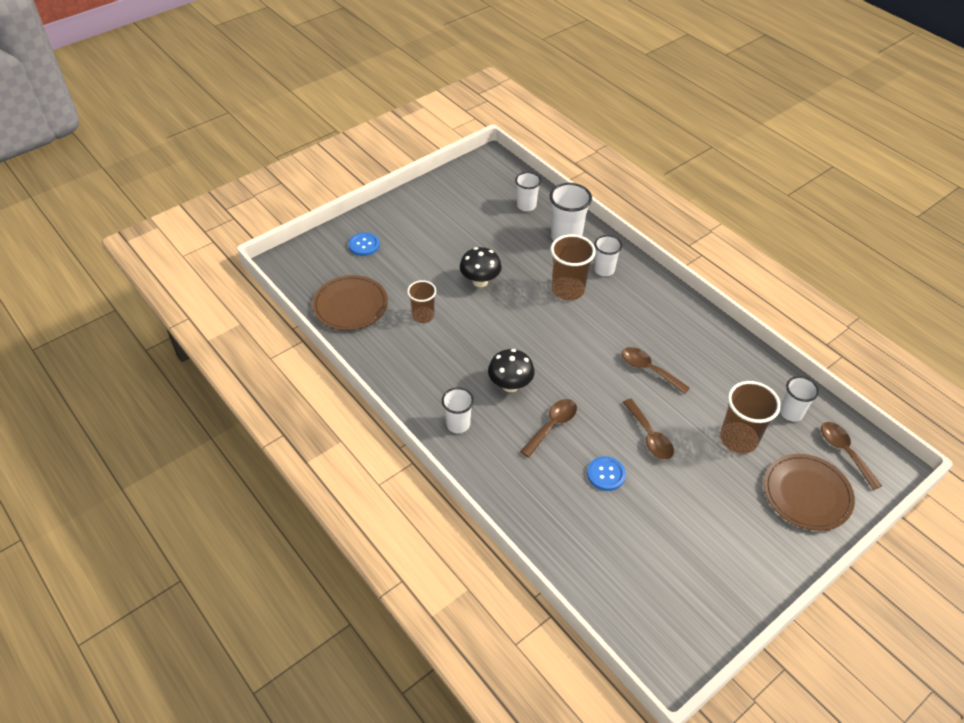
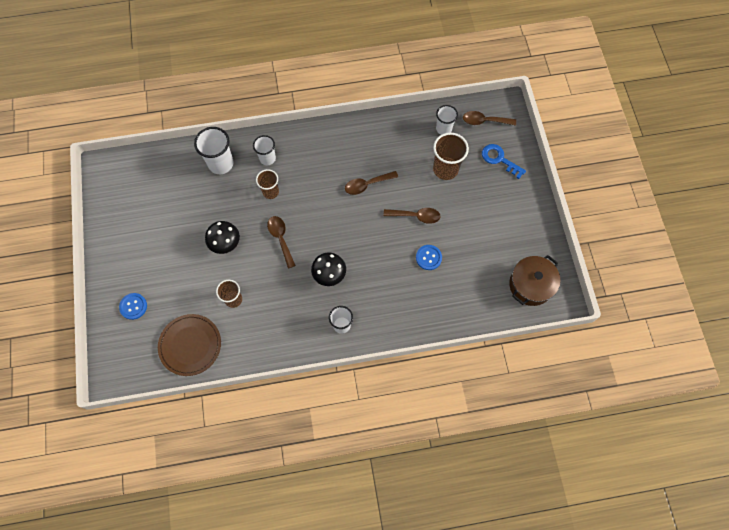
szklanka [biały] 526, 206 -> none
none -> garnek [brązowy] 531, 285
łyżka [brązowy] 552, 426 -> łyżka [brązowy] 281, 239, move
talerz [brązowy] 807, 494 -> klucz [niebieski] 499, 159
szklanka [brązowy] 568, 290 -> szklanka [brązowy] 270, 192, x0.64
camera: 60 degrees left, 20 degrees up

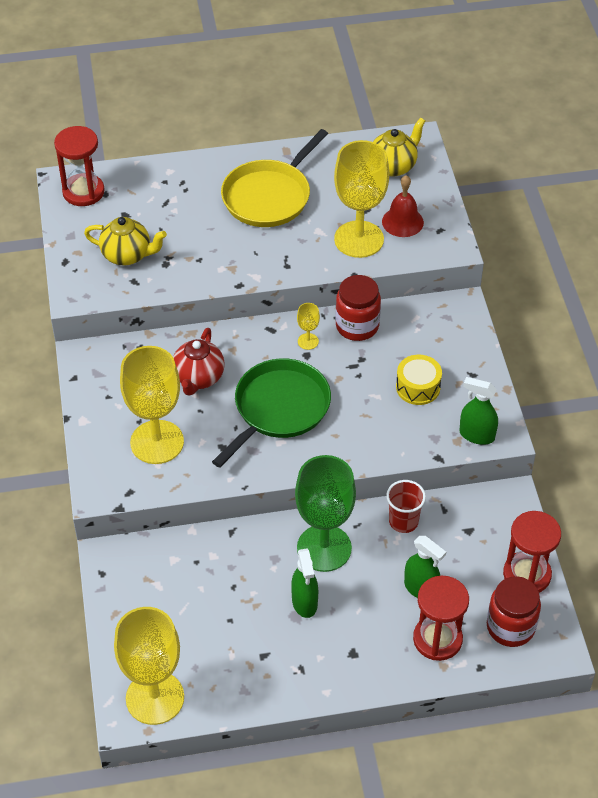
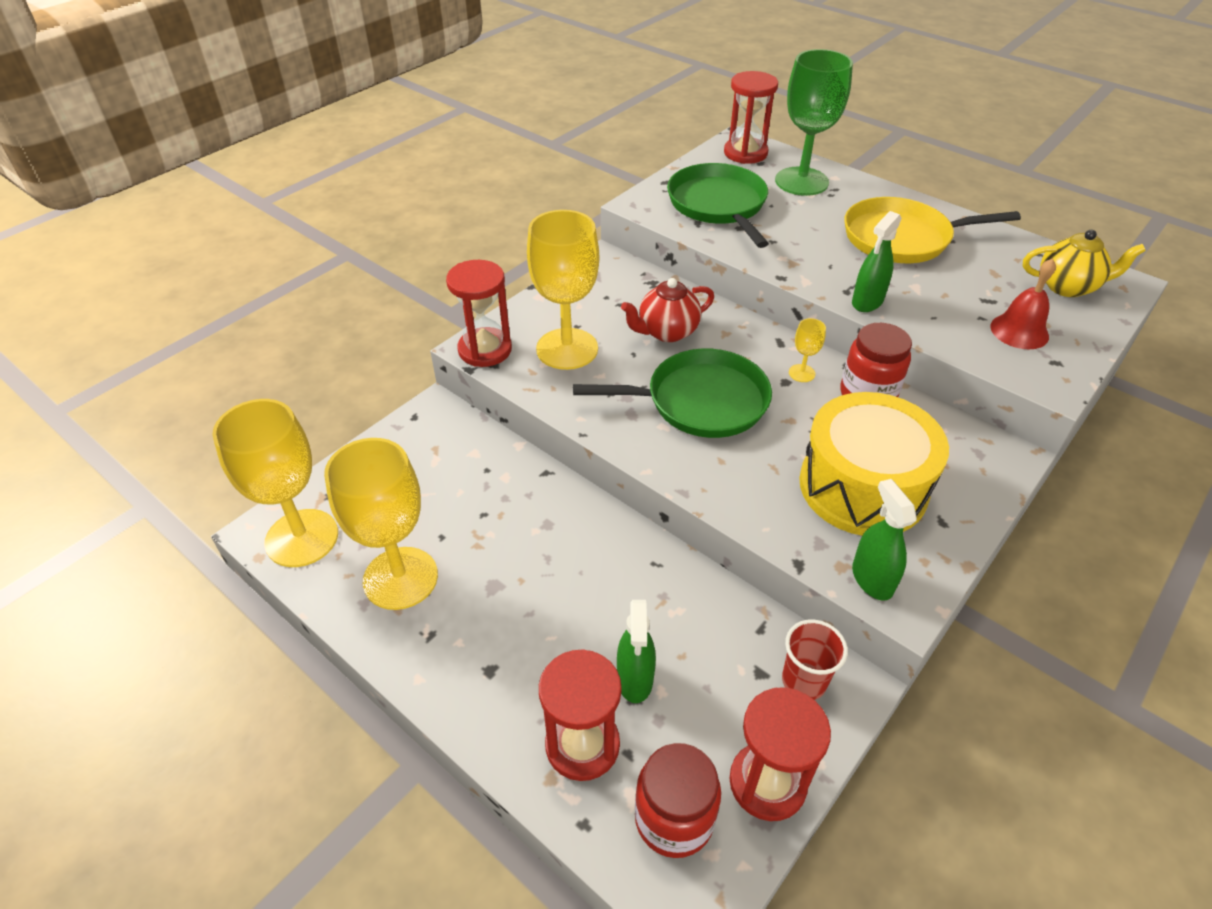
none -> klepsydra [czerwony] 485, 350
spryskiwacz [zielony] 304, 602 -> spryskiwacz [zielony] 867, 302, move
kielich [zielony] 324, 548 -> kielich [zielony] 801, 181, move
kielich [żółty] 359, 239 -> kielich [żółty] 400, 578, move
szklanka [czerwony] 403, 521 -> szklanka [czerwony] 804, 681, move
imbryk [żółty] 127, 255 -> patelnia [zielony] 718, 205
bęben [żółty] 418, 387 -> bęben [żółty] 863, 486, x2.04
camera: 50 degrees right, 5 degrees down

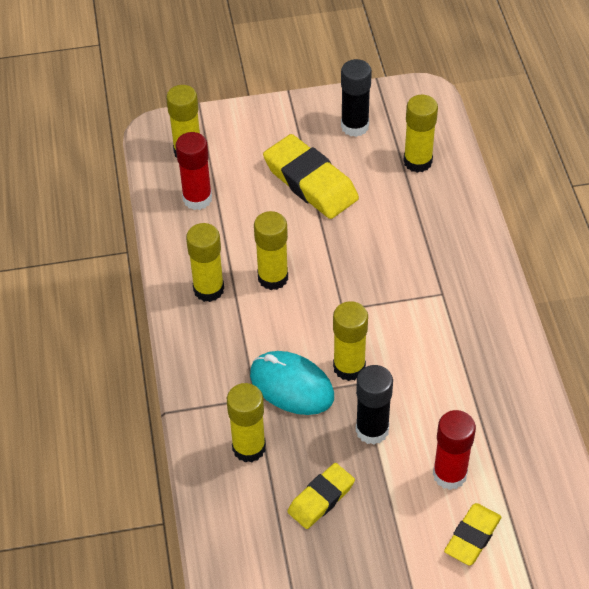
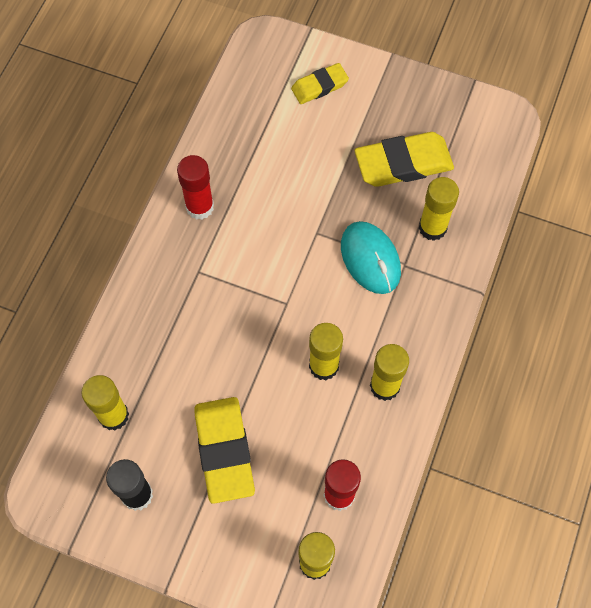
klej w sztyfcie [żółty] 349, 367 -> none
klej w sztyfcie [czarny] 372, 430 -> none
klej w sztyfcie [czerwony] 449, 474 -> klej w sztyfcie [czerwony] 200, 207, move
gumka do mazania [żółty] 321, 498 -> gumka do mazania [żółty] 403, 164, x1.69
camera: 150 degrees left, 15 degrees up

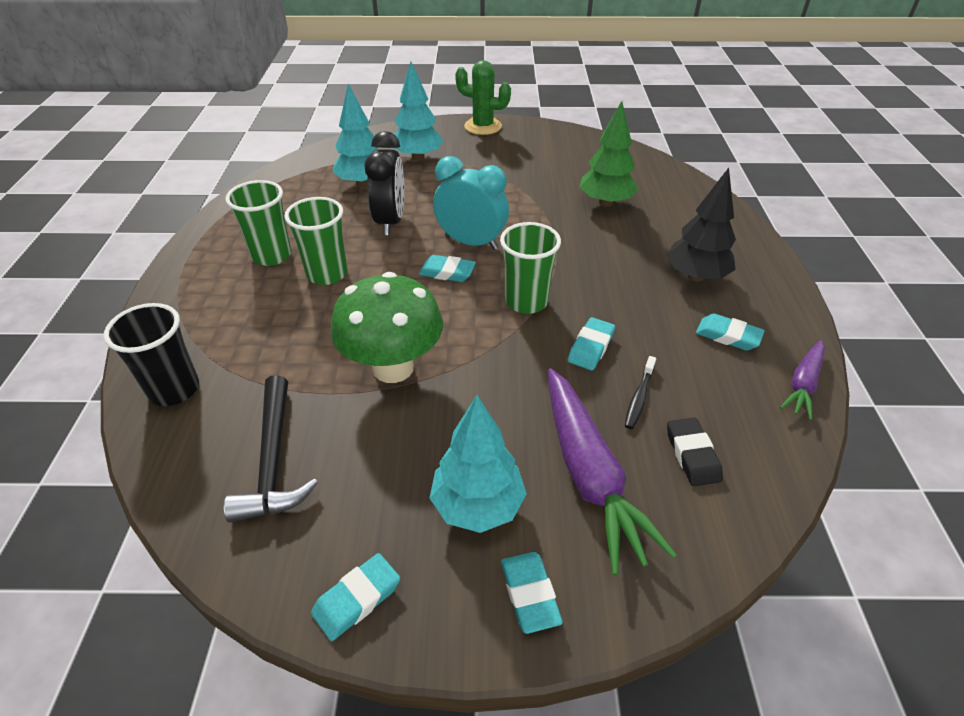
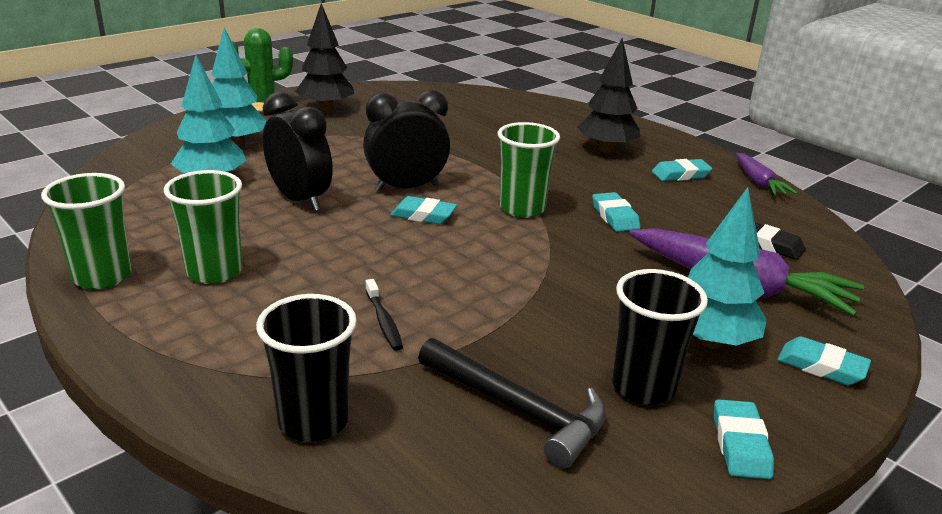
grzyb [zielony] 393, 368 -> none
drzewko [zielony] 605, 202 -> none
none -> drzewko [czarny] 326, 109
none -> szklanka [czarny] 643, 387
szklanka [zielony] 327, 274 -> szklanka [zielony] 102, 276, move
szczoteczka do zębów [czarny] 639, 397 -> szczoteczka do zębów [czarny] 384, 321, move
budzik [turkusowy] 471, 242 -> budzik [czarny] 406, 188
gumka do mazania [turkusowy] 447, 272 -> gumka do mazania [turkusowy] 423, 215, 45 degrees clockwise
camera: 45 degrees left, 15 degrees down

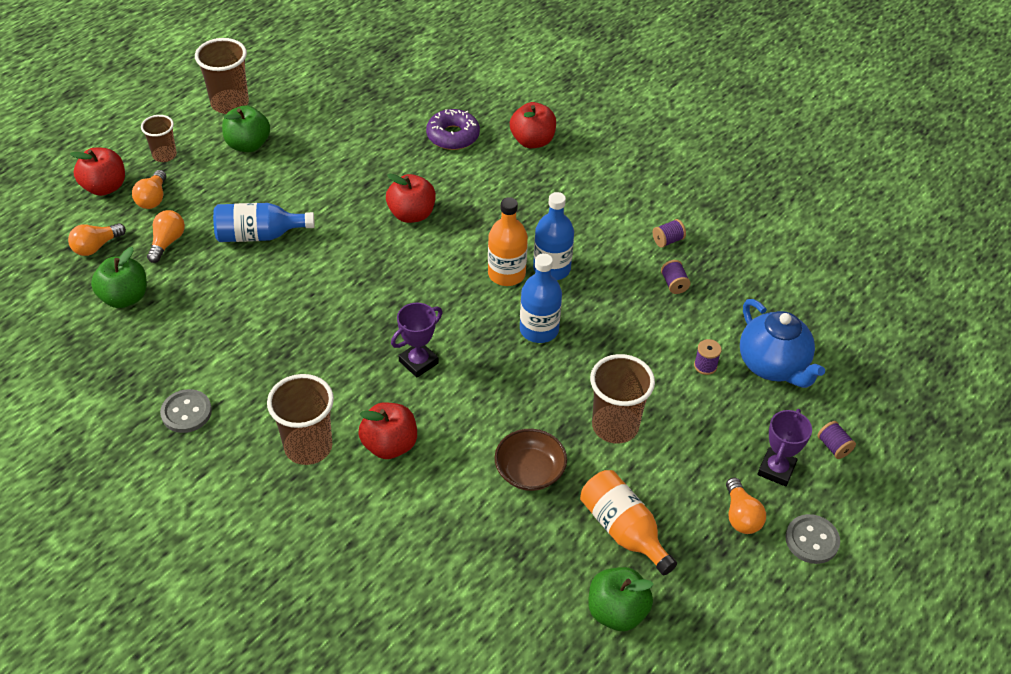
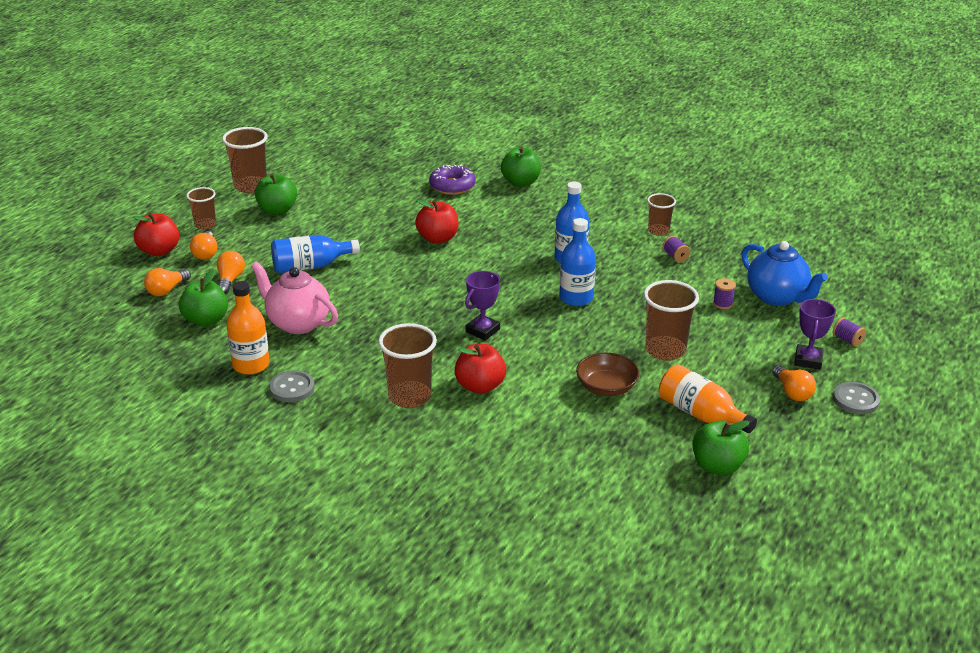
none -> imbryk [różowy] 297, 323
butelka [pomarańczowy] 506, 274 -> butelka [pomarańczowy] 251, 365, move
szpulka [fioletowy] 667, 240 -> szklanka [brązowy] 658, 231
jabłko [czerwony] 532, 141 -> jabłko [zielony] 520, 182
camera: 10 degrees left, 15 degrees down

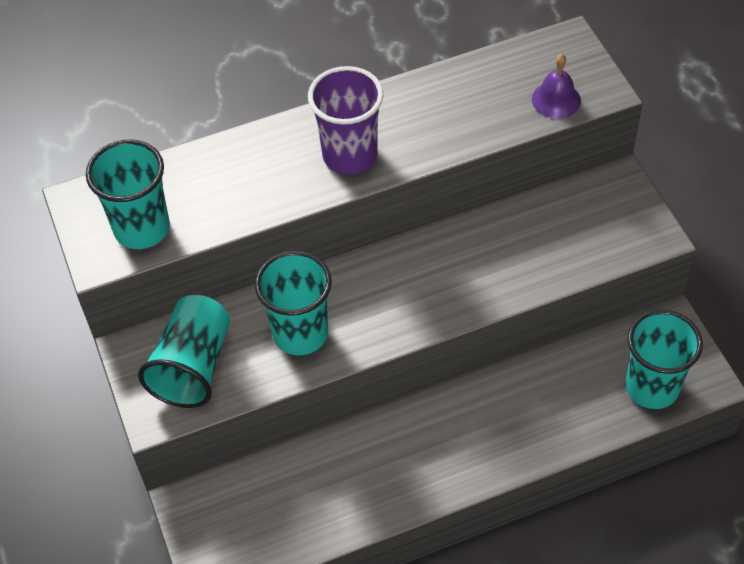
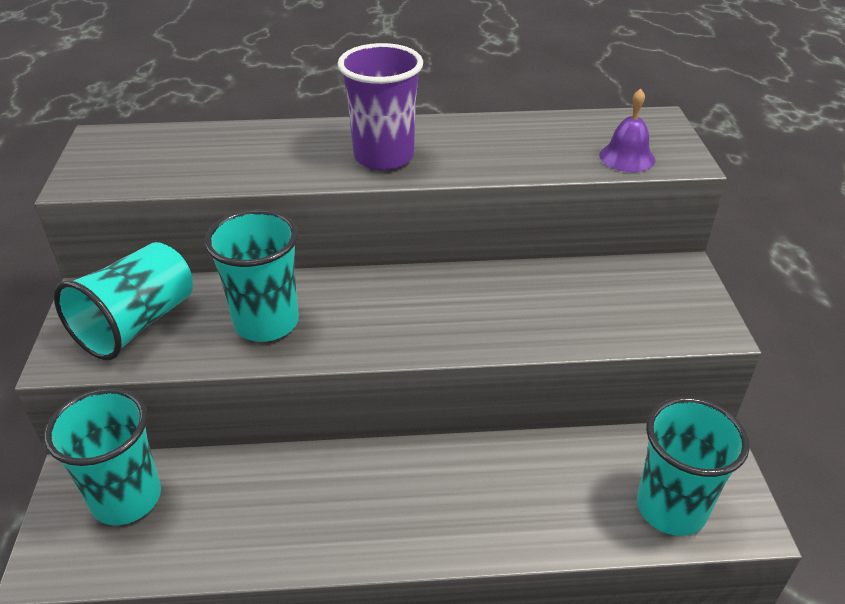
szklanka [turkusowy] 142, 228 -> szklanka [turkusowy] 126, 498, move
camera: 15 degrees right, 15 degrees down

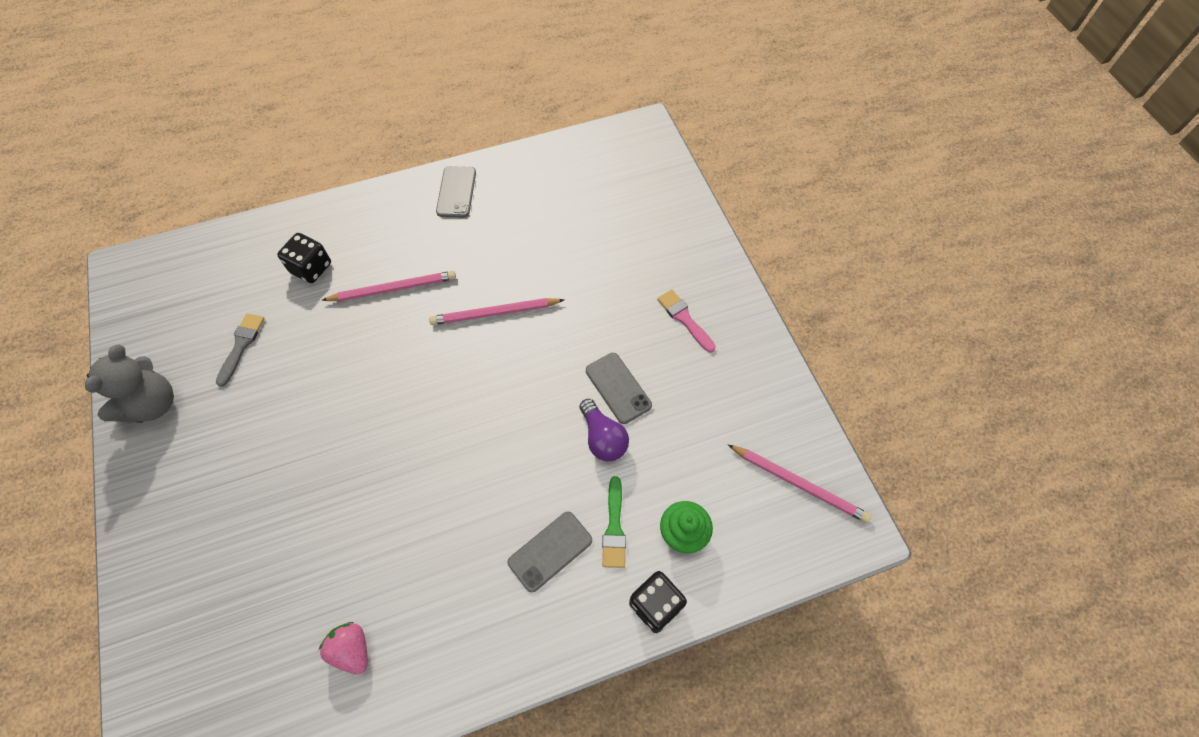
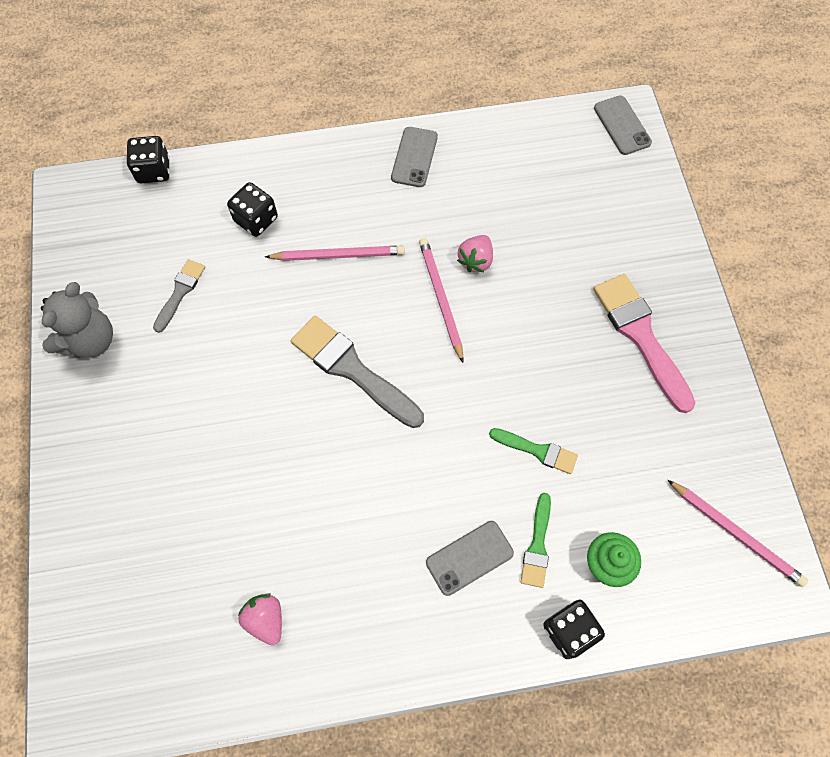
none -> kostka do gry [czarny] 154, 170
none -> pędzel [szary] 352, 369
none -> truskawka [różowy] 475, 260
telefon [szary] 618, 388 -> telefon [szary] 622, 125, move
żarówka [fioletowy] 603, 438 -> pędzel [zielony] 537, 451
ołówek [różowy] 495, 313 -> ołówek [różowy] 440, 298, 75 degrees clockwise
pędzel [różowy] 684, 319 -> pędzel [różowy] 640, 336, x1.83
camera: 10 degrees right, 5 degrees up

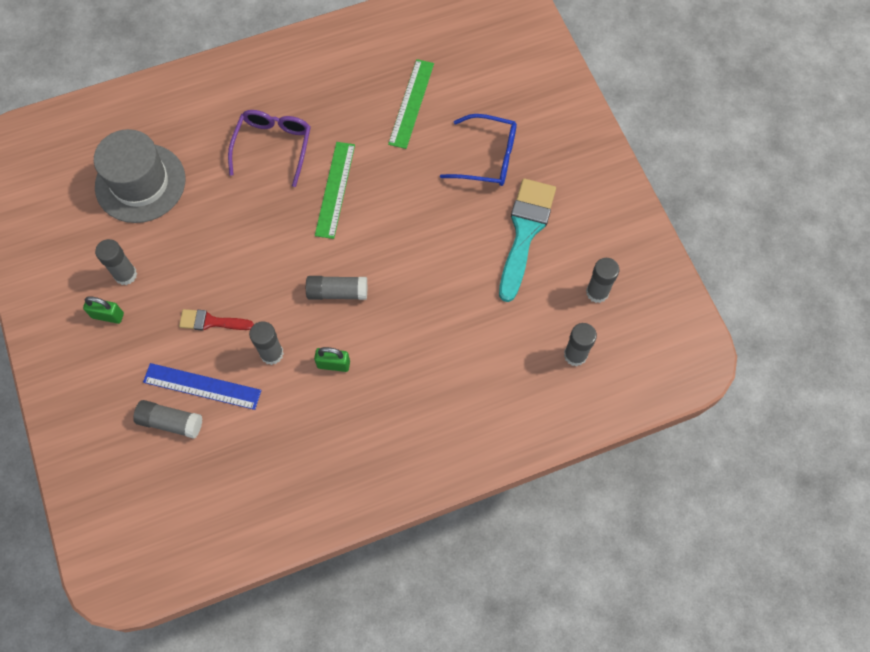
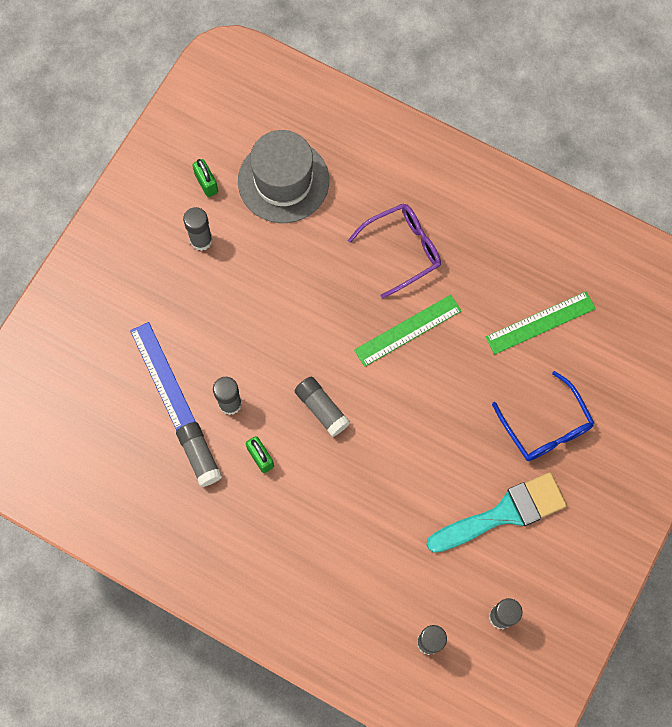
pędzel [czerwony] 211, 322 -> none
kłódka [zielony] 108, 315 -> kłódka [zielony] 206, 183, move
klej w sztyfcie [szary] 170, 422 -> klej w sztyfcie [szary] 200, 456, move
camera: 50 degrees right, 5 degrees up

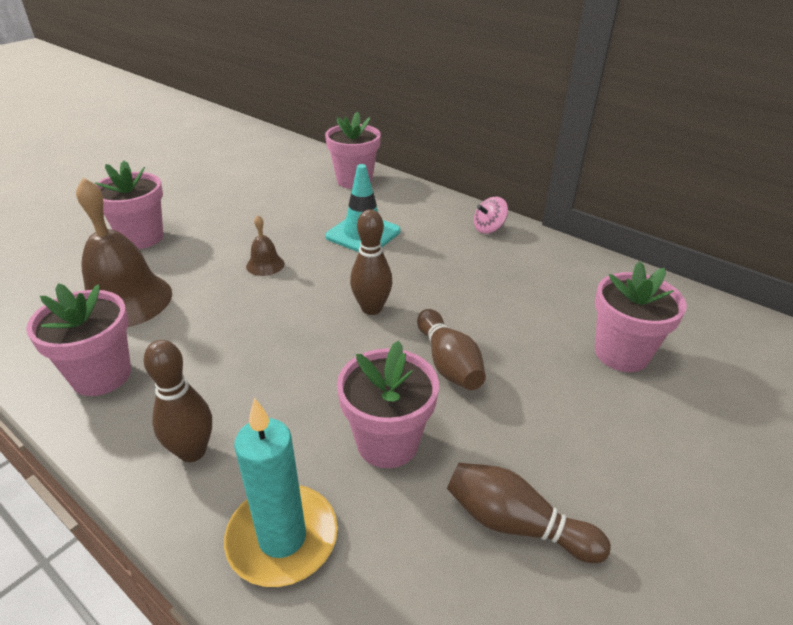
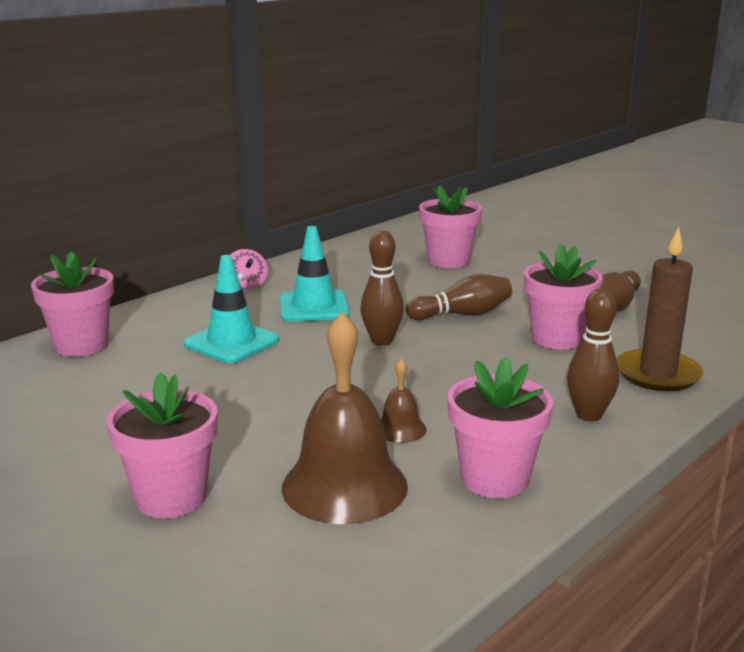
none -> pachołek [turkusowy] 314, 307
dzwonek [brązowy] 265, 265 -> dzwonek [brązowy] 400, 429, move
świeca [turkusowy] 282, 538 -> świeca [brązowy] 657, 374
camera: 85 degrees left, 15 degrees down

